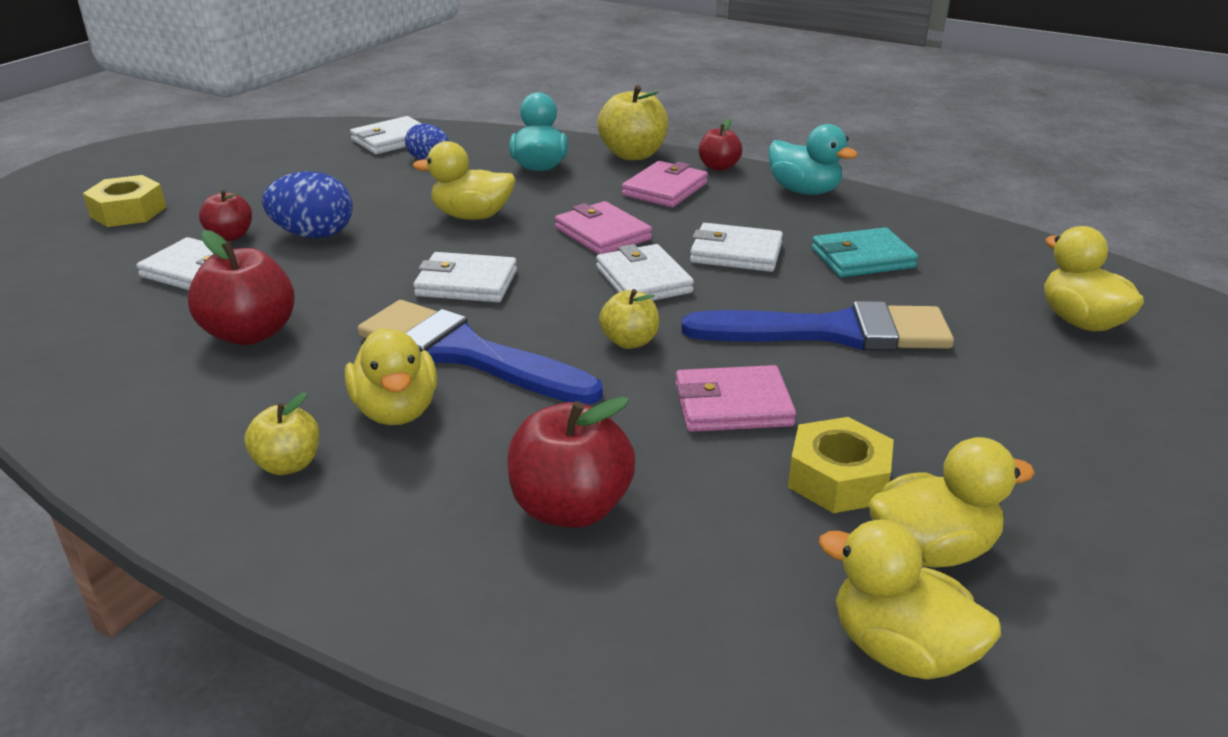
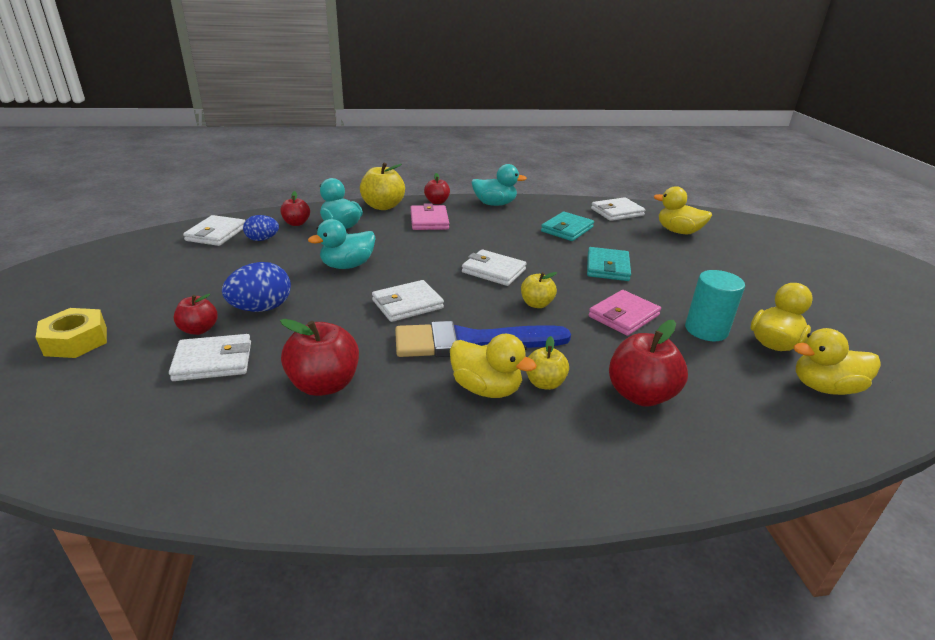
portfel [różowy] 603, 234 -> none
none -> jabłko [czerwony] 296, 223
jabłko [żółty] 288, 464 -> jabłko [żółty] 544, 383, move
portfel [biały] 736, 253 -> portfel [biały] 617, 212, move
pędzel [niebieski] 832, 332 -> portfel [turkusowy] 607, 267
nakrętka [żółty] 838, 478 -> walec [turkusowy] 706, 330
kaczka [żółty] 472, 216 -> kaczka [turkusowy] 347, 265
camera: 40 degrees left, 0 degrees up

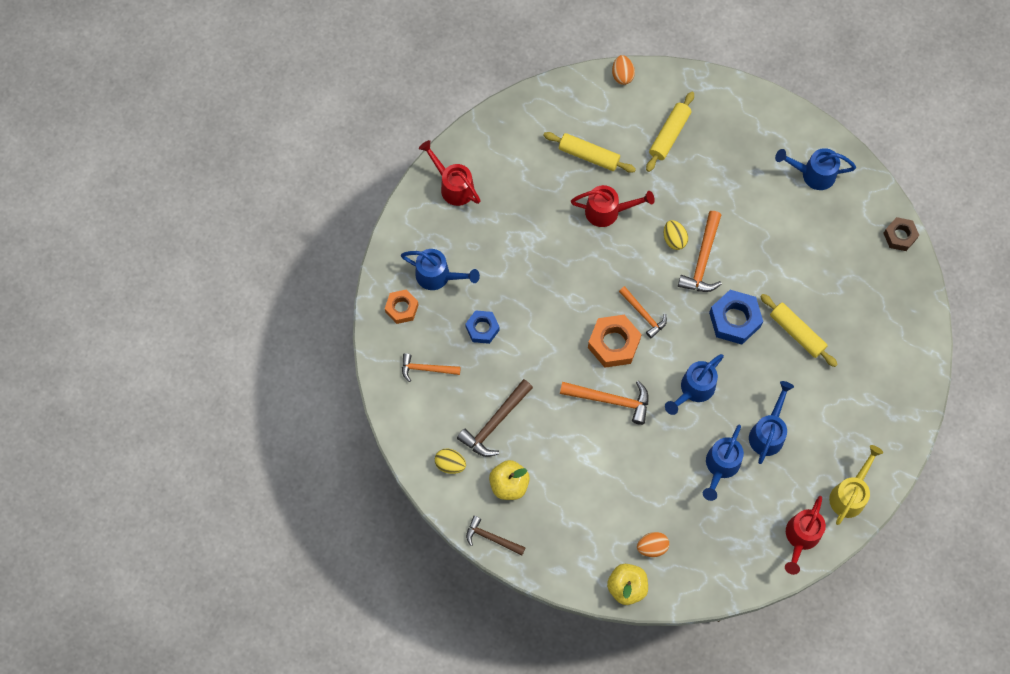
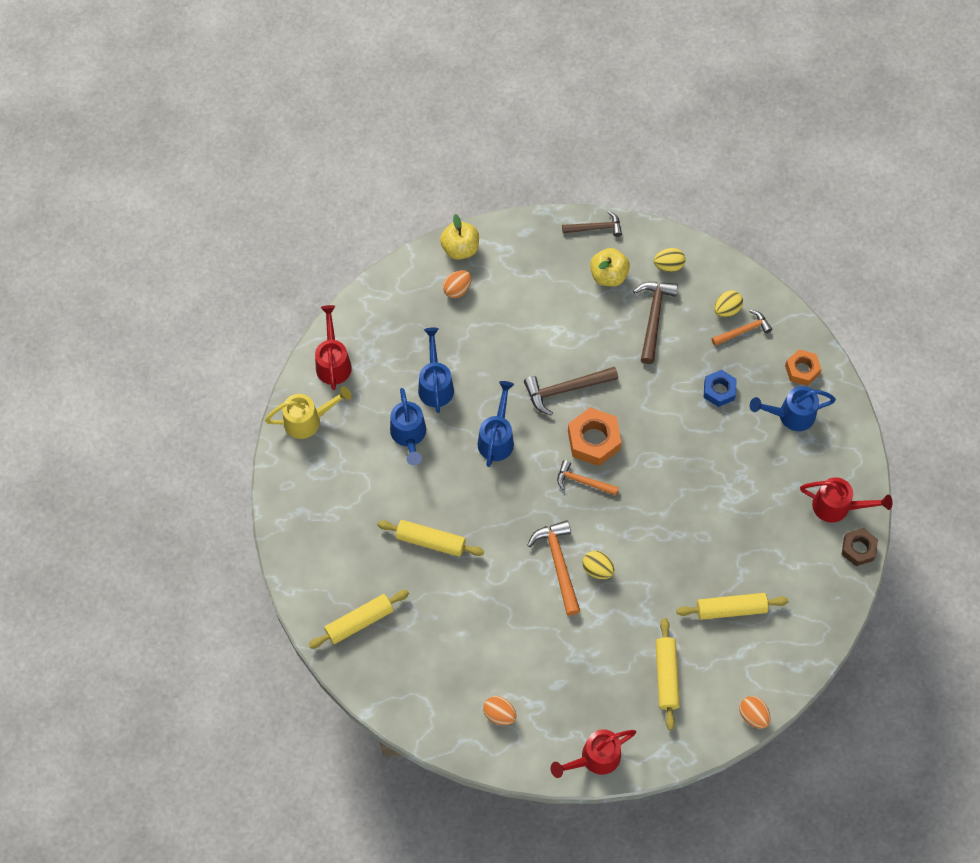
nakrętka [niebieski] 734, 320 -> none
none -> wałek do ciasta [żółty] 359, 622
none -> jajko [żółty] 726, 309
konewka [czerwony] 607, 211 -> konewka [czerwony] 595, 758, move
nakrętka [brązowy] 899, 236 -> nakrętka [brązowy] 858, 549, move
konewka [niebieski] 813, 174 -> jajko [pomarańczowy] 499, 714
młotek [pomarańczowy] 610, 400 -> młotek [brązowy] 566, 390
konewka [żółty] 849, 495 -> konewka [żółty] 307, 420, 105 degrees counterclockwise
camera: 150 degrees right, 5 degrees down

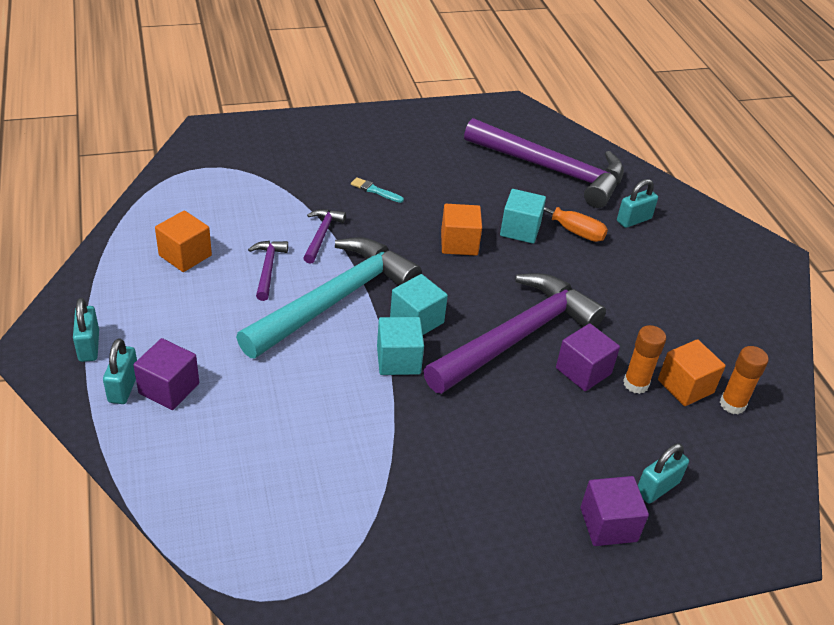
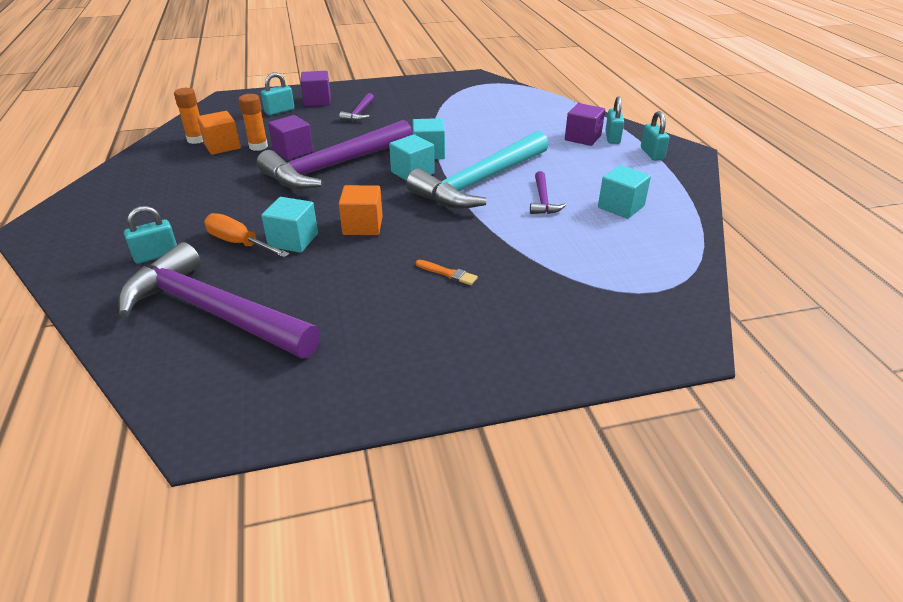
młotek [fioletowy] 321, 235 -> młotek [fioletowy] 359, 113, move
sześcian [pomarańczowy] 185, 255 -> sześcian [turkusowy] 621, 207
pędzel [turkusowy] 375, 190 -> pędzel [pomarańczowy] 448, 273
camera: 175 degrees left, 5 degrees down

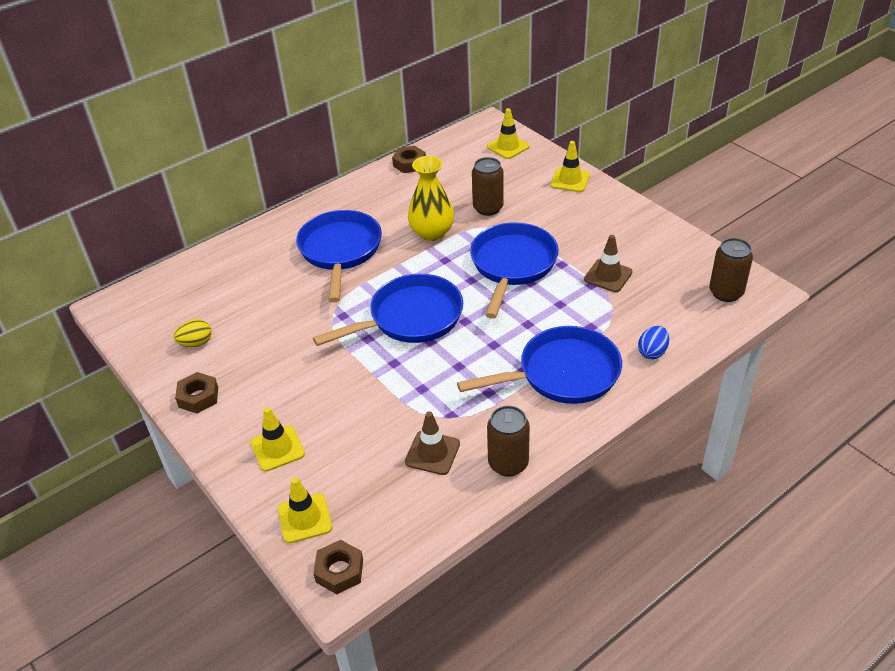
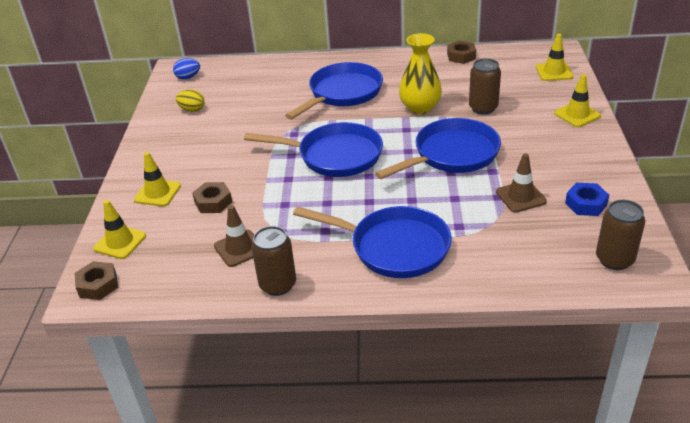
none -> nakrętka [niebieski] 586, 204
nakrętka [brązowy] 198, 397 -> nakrętka [brązowy] 213, 202, move
jajko [niebieski] 652, 352 -> jajko [niebieski] 188, 77, move
camera: 40 degrees right, 5 degrees down

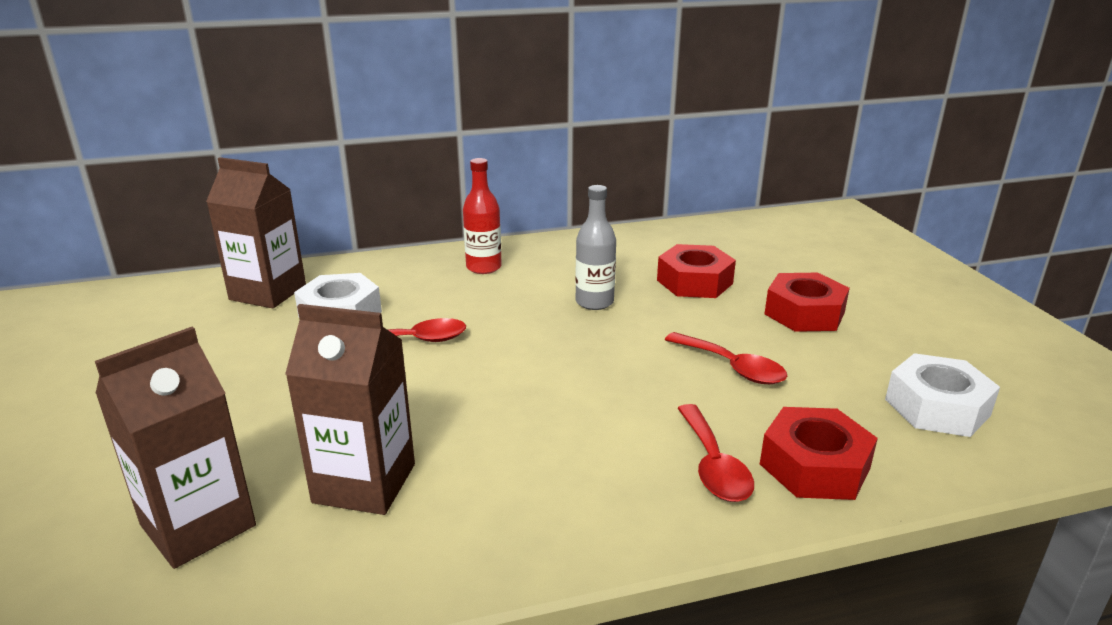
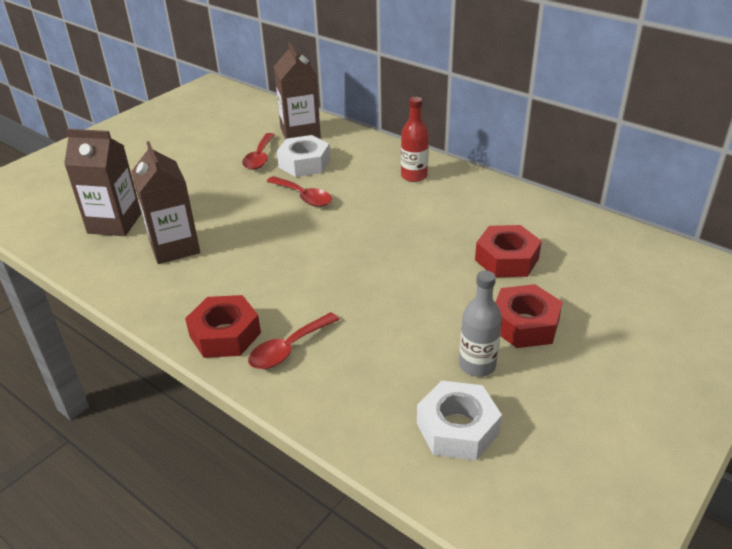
butelka [szary] 594, 302 -> butelka [szary] 477, 365, move
łyżka [czerwony] 732, 367 -> łyżka [czerwony] 259, 158, move
nakrętka [czerwony] 814, 466 -> nakrętka [czerwony] 225, 334, move
camera: 55 degrees right, 10 degrees up

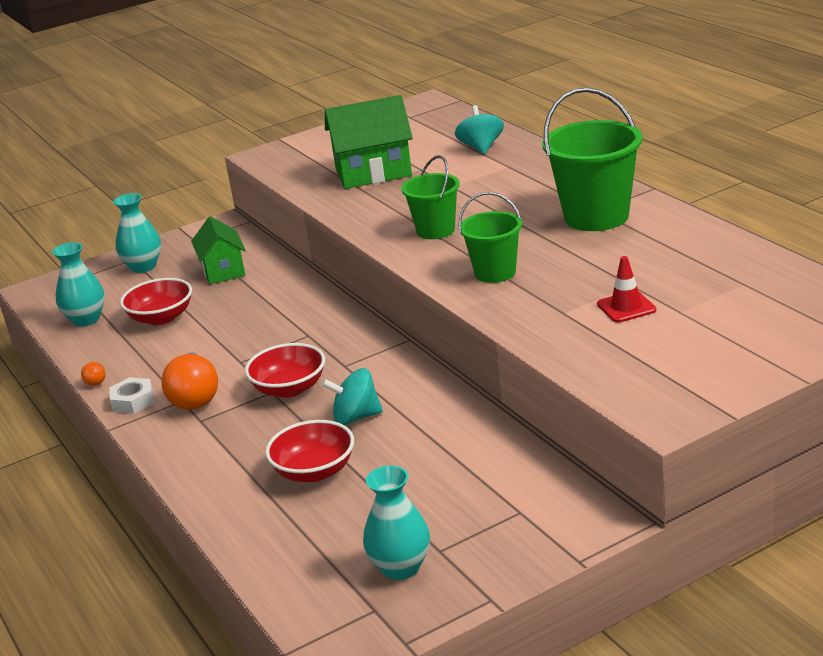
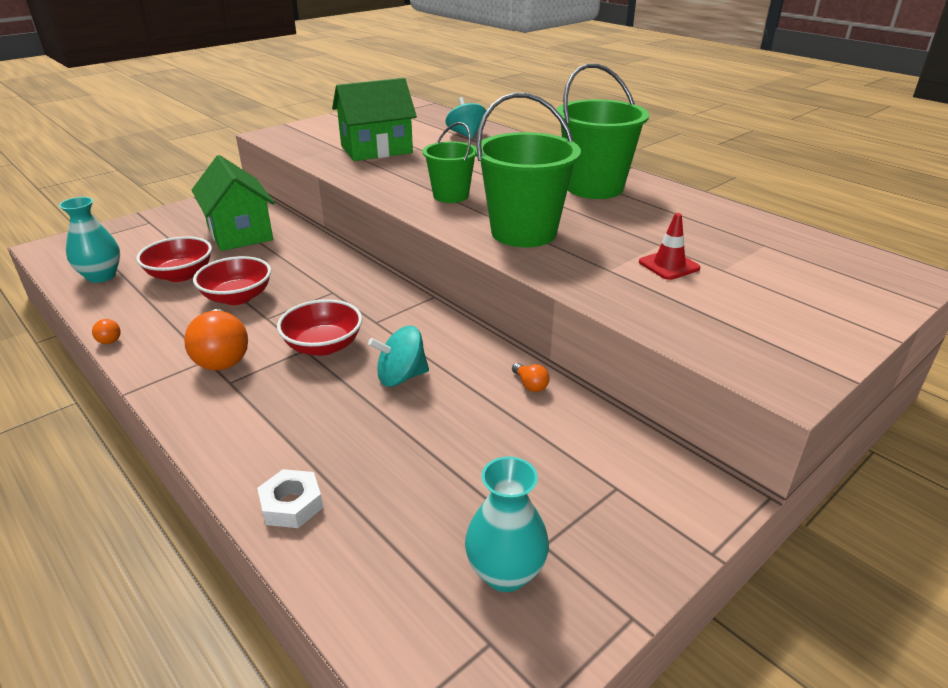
wazon [turkusowy] 143, 267 -> none
none -> żarówka [pomarańczowy] 530, 385
nakrętka [biały] 133, 401 -> nakrętka [biały] 291, 504, move
miska [czerwony] 314, 471 -> miska [czerwony] 237, 297, move
domek [zielony] 223, 270 -> domek [zielony] 240, 233, x1.51
wiadro [zielony] 495, 273 -> wiadro [zielony] 523, 232, x1.66
camera: 15 degrees left, 5 degrees up

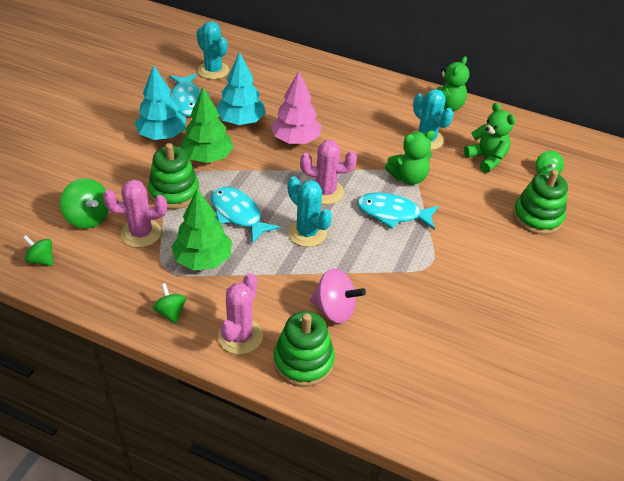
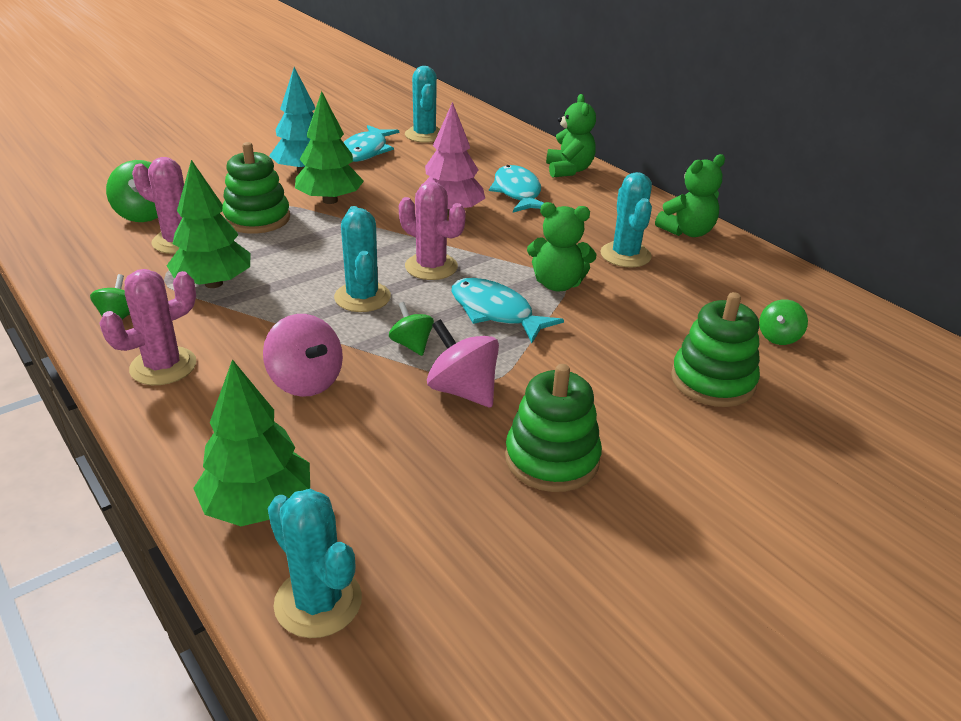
drzewko [turkusowy] 241, 121 -> none
none -> drzewko [zielony] 258, 506
none -> kaktus [turkusowy] 318, 602
none -> bączek [różowy] 462, 390
bączek [zielony] 41, 260 -> bączek [zielony] 411, 344, move
ryba [turkusowy] 238, 214 -> ryba [turkusowy] 517, 192, move
zabawka nakładanka [zielony] 303, 361 -> zabawka nakładanka [zielony] 552, 459, move
miś [zielony] 486, 159 -> miś [zielony] 568, 170, move
camera: 30 degrees right, 10 degrees down

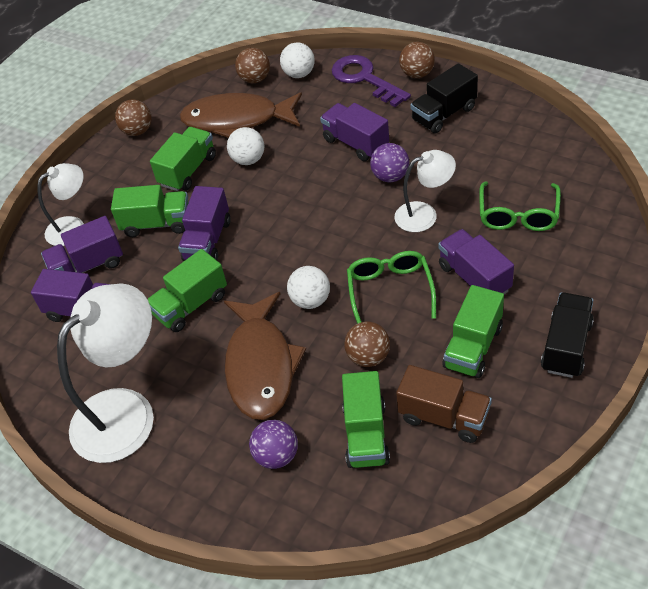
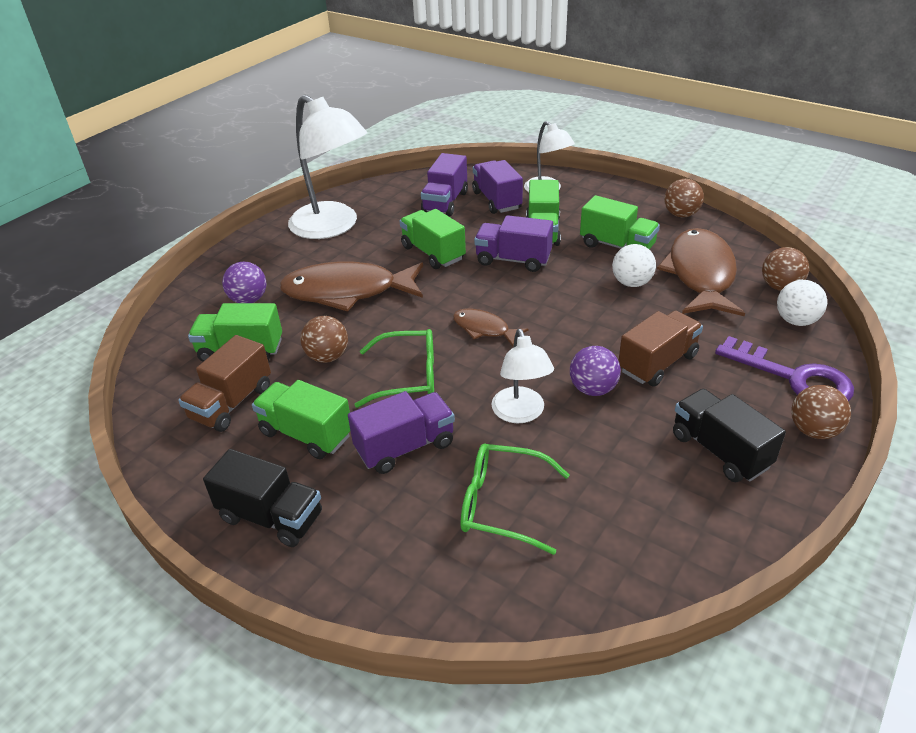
piłka [biały] 310, 300 -> none
none -> ryba [brązowy] 484, 329
ciężarówka [fioletowy] 355, 143 -> ciężarówka [brązowy] 657, 363
klucz [fioletowy] 365, 79 -> klucz [fioletowy] 793, 377, 75 degrees clockwise
camera: 90 degrees right, 10 degrees down

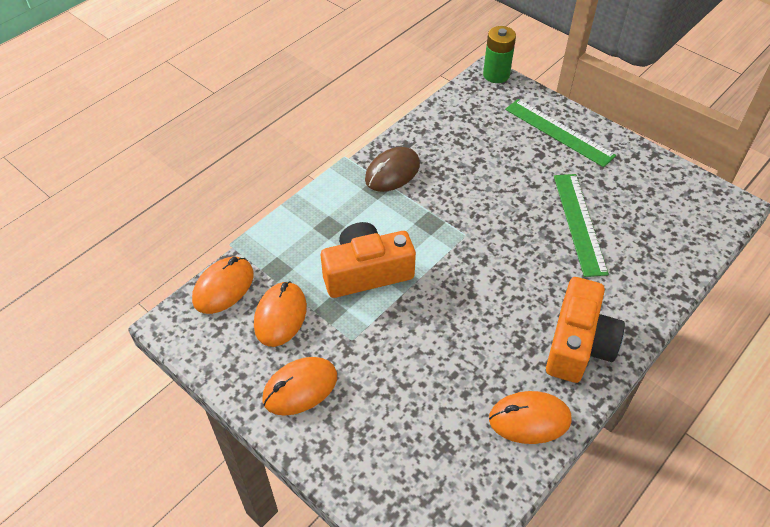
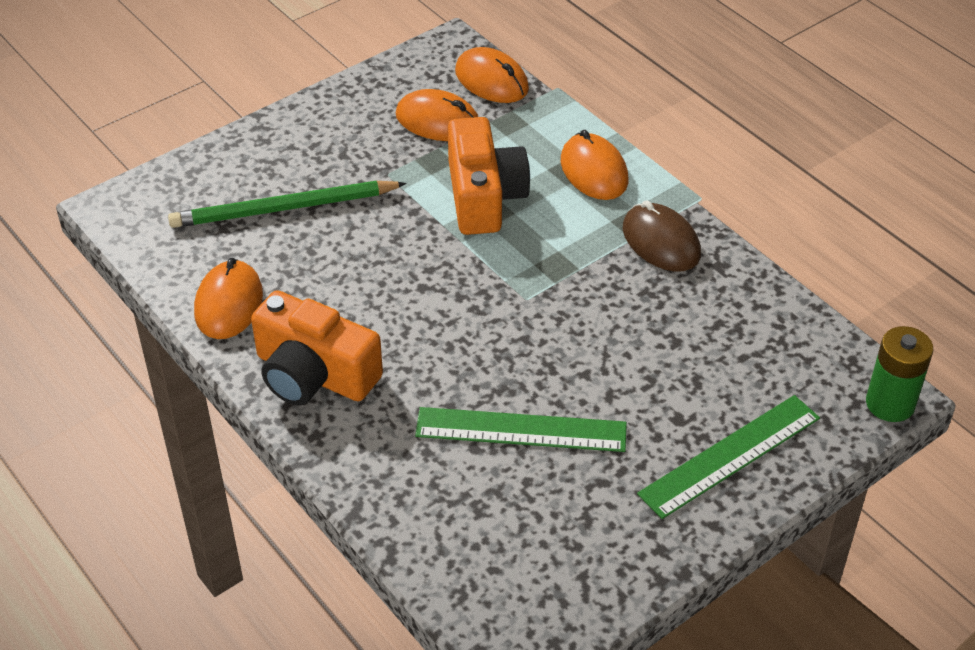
none -> ołówek [zielony] 283, 209
myszka [pomarańczowy] 300, 388 -> myszka [pomarańczowy] 594, 171, move
camera: 100 degrees right, 5 degrees down

